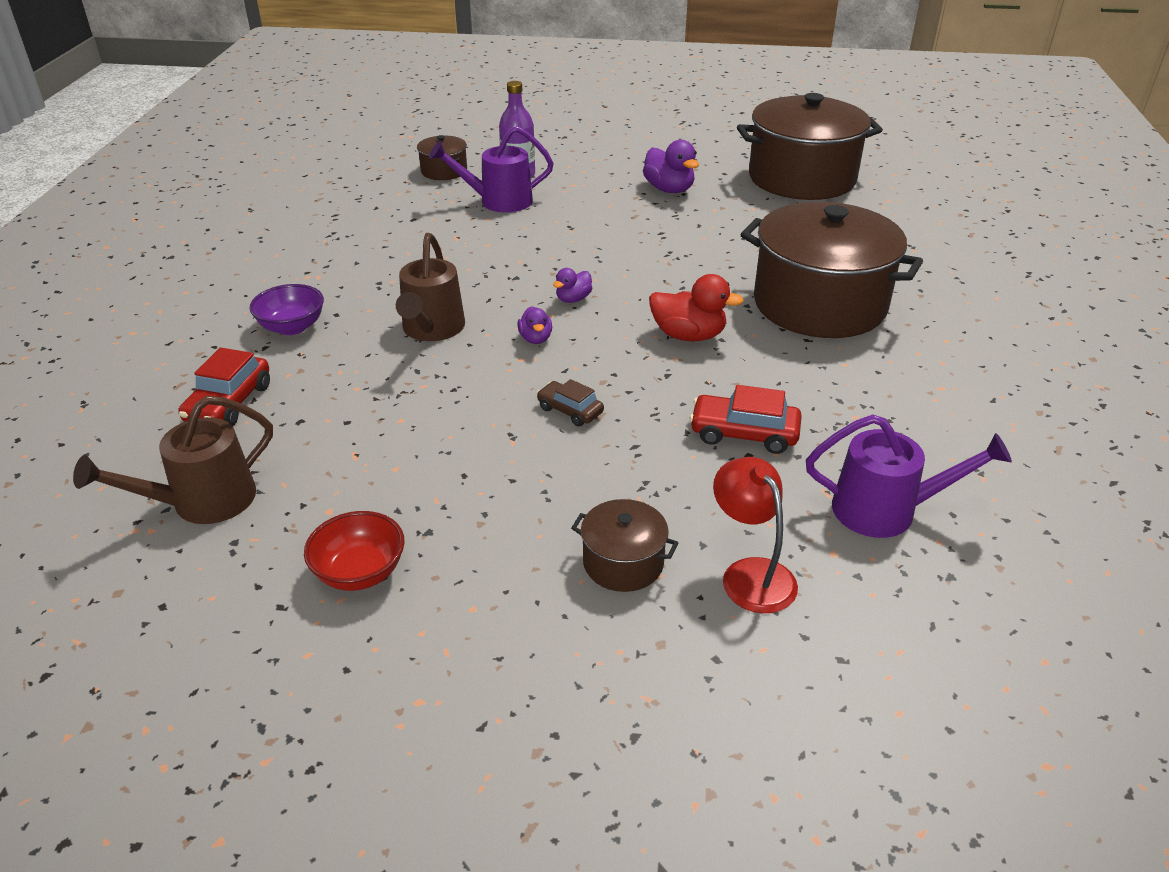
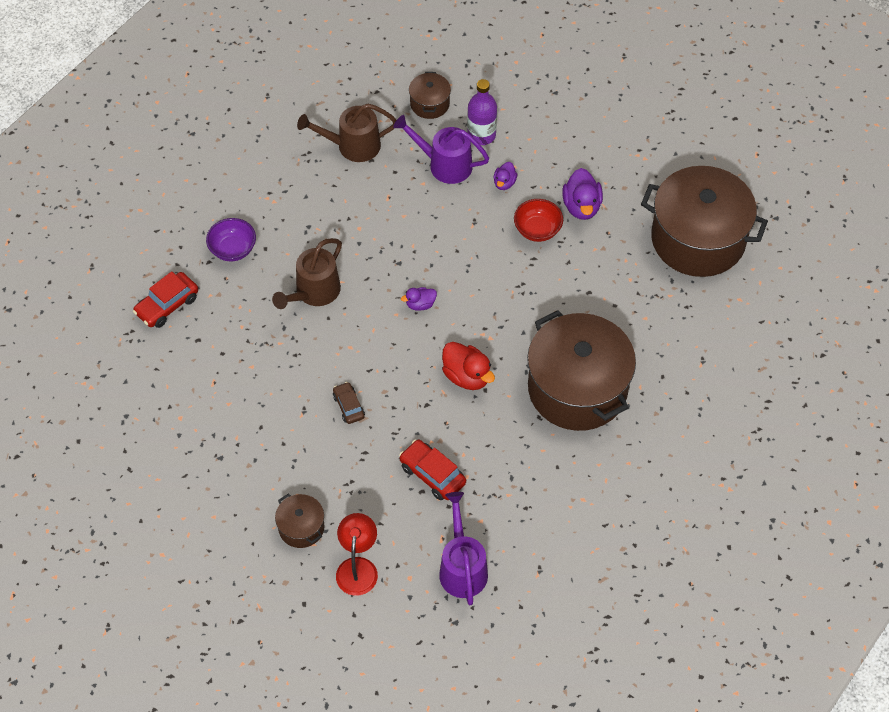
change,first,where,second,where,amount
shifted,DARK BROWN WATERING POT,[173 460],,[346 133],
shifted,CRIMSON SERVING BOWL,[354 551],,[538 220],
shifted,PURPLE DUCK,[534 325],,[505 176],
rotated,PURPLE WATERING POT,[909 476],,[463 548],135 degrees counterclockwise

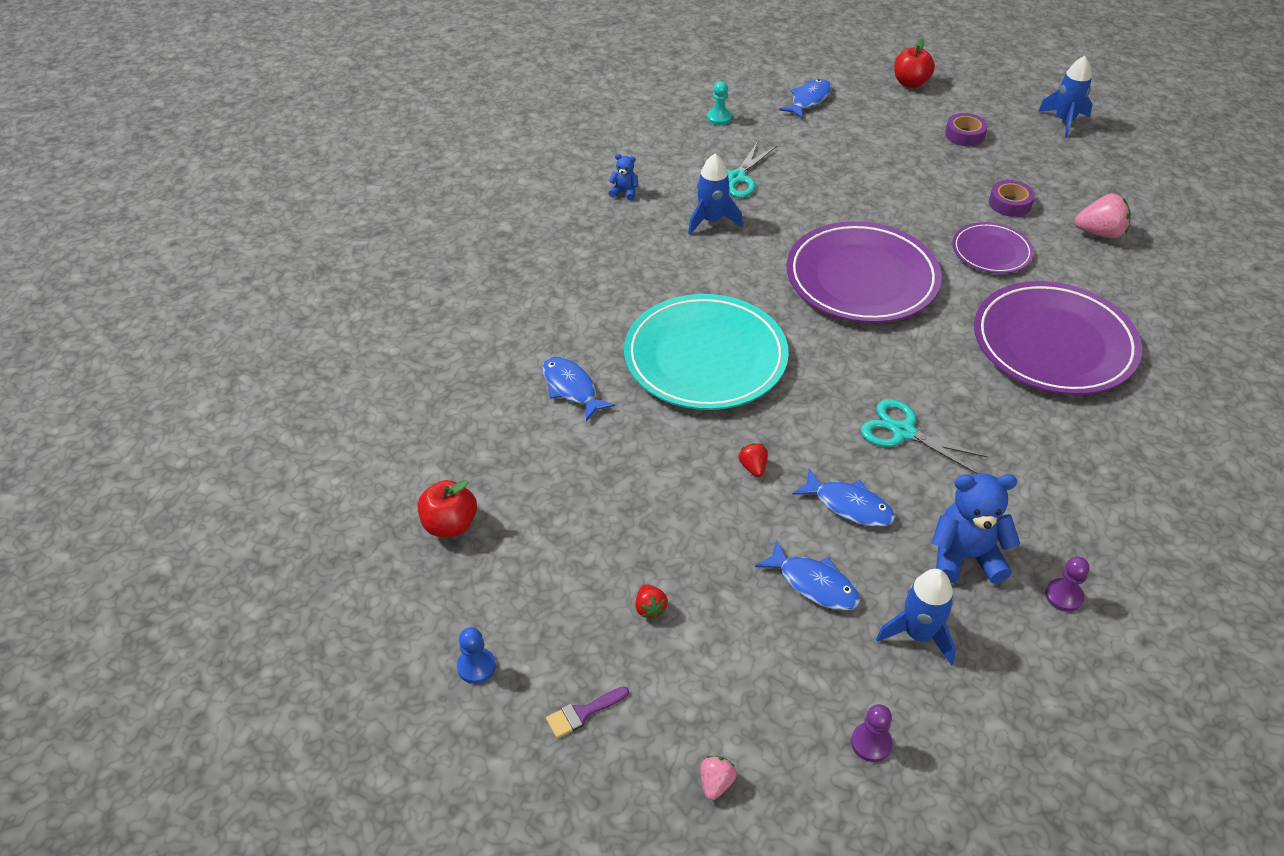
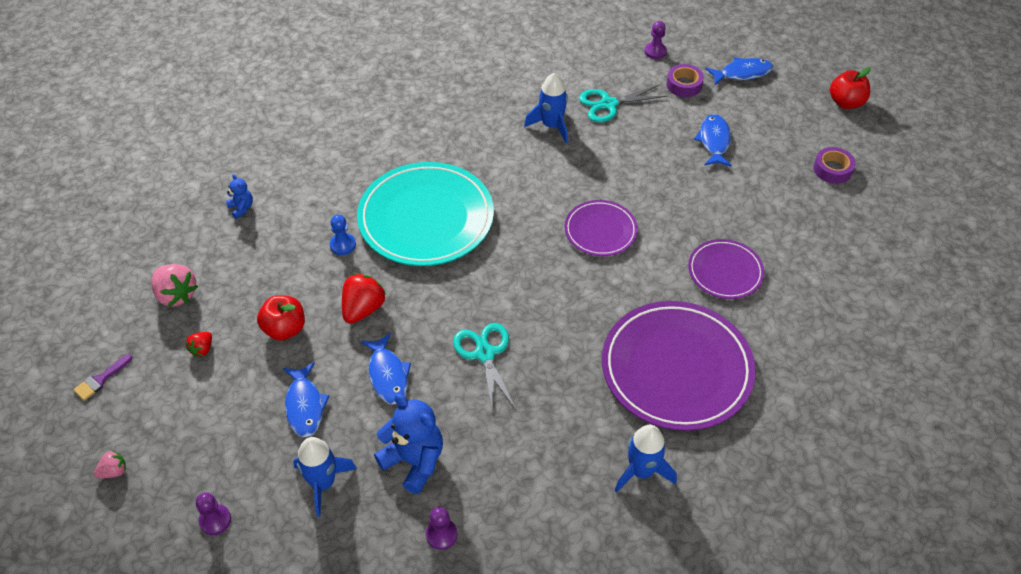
change,first,where,second,where,amount
shifted,CRIMSON TOY APPLE,[447 508],,[281 318],
shifted,COBALT PAWN,[476 655],,[343 234],
shifted,COBALT FISH FIGURE,[578 389],,[713 140],
rotated,PURPLE PAINTBRUSH,[587 712],,[102 377],60 degrees counterclockwise
shifted,COBALT STUFFED BEAR,[623 177],,[239 196],
repainted,AQUA PAWN,[719 103],PURPLE PAWN,[655 40],
scaled,CRIMSON BERRY,[753 460],,[364 298],x1.81
scaled,PURPLE DINNER PLATE,[864 272],,[601 228],x0.53
shifted,PURPLE STICKY TAPE,[1012 198],,[685 80],
shifted,COBALT SPACESHIP,[1065 97],,[646 459],
shifted,ROSY BERRY,[1103 216],,[175 285],

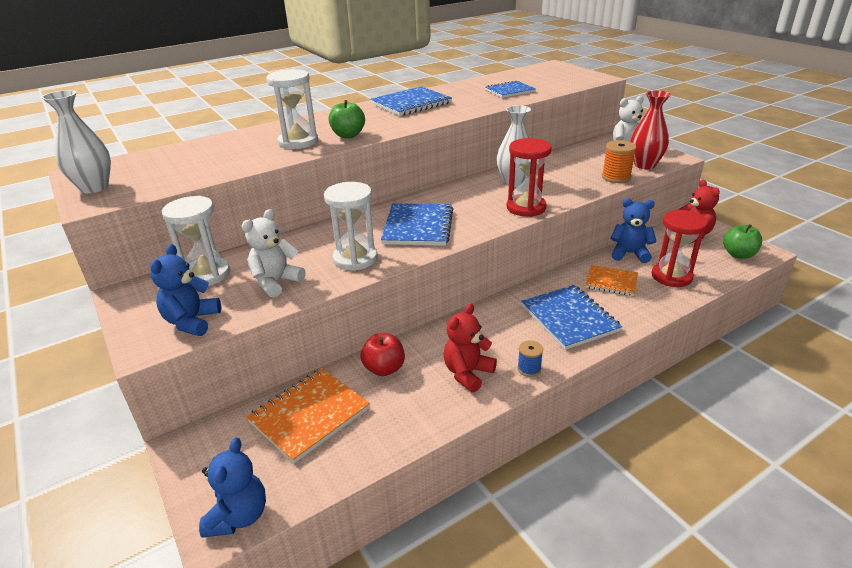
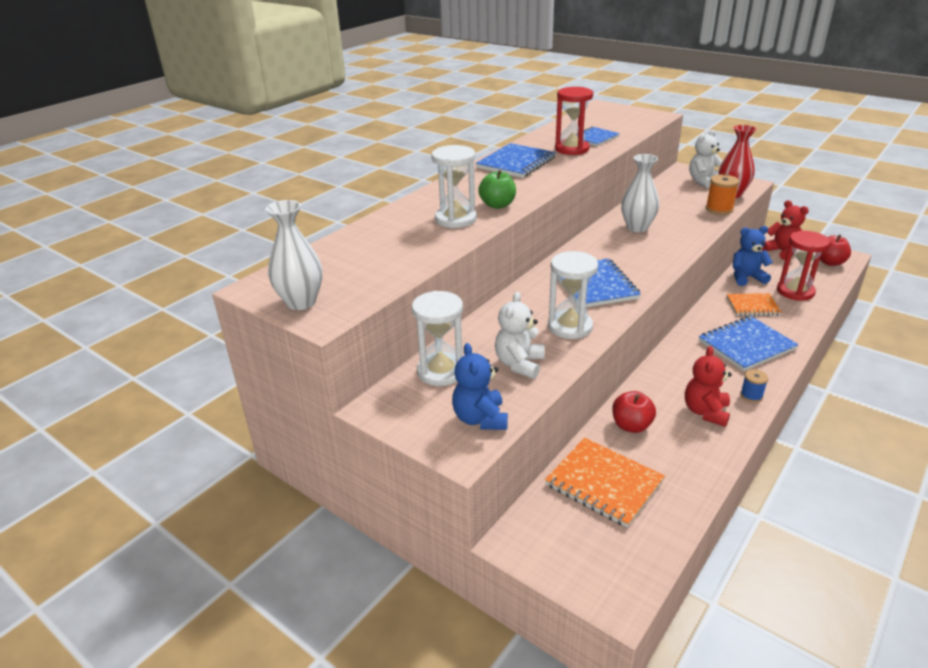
change,first,where,second,where,amount
gone,COBALT STUFFED BEAR,[232 487],,,
rotated,ORANGE-COLOURED NOTEPAD,[308 415],,[605 483],75 degrees counterclockwise
shifted,CRIMSON HOURGLASS,[529 177],,[574 121],
rotated,COBALT NOTEPAD,[571 317],,[749 343],75 degrees counterclockwise
repainted,GREEN TOY APPLE,[742 241],CRIMSON TOY APPLE,[835 250],

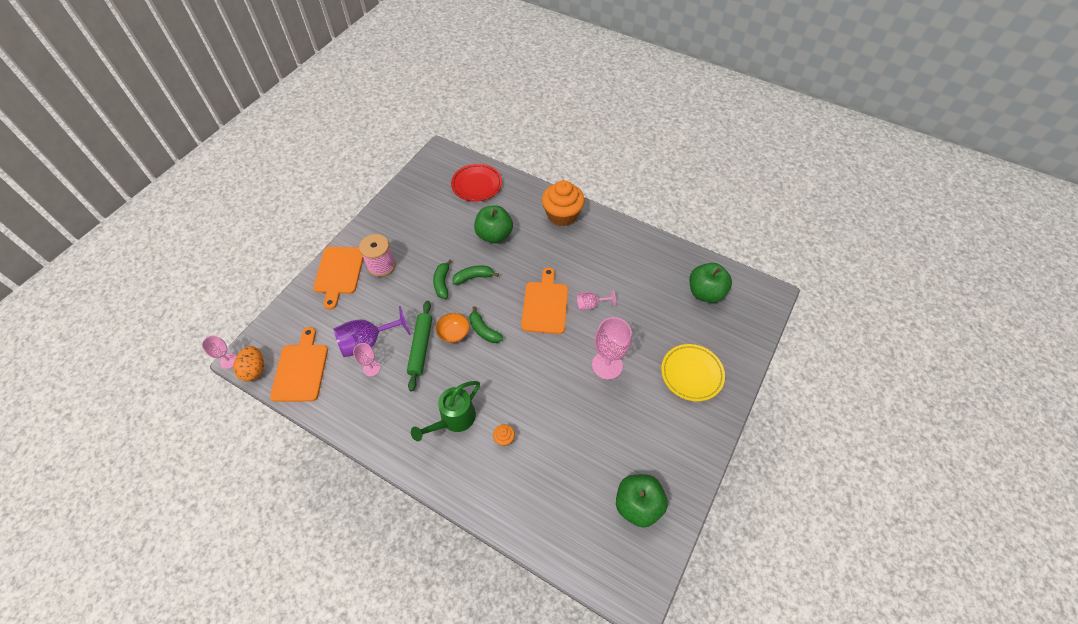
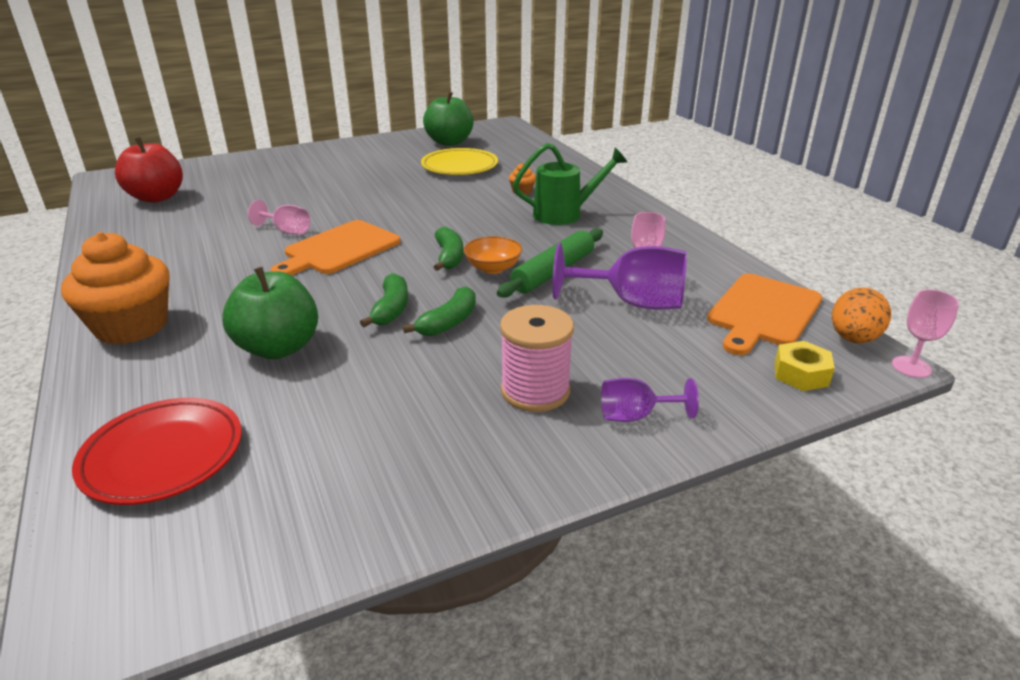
change,first,where,second,where,amount
swapped,ORANGE-COLOURED CUTTING BOARD,[338 278],PURPLE CHALICE,[650 400],
rotated,GREEN BANANA FRUIT,[476 275],,[384 300],105 degrees counterclockwise
gone,ROSY CHALICE,[612 348],,,
shifted,GOLDEN DINNER PLATE,[693 372],,[459 161],
repainted,GREEN TOY APPLE,[710 283],CRIMSON TOY APPLE,[149 170],
new,,,GOLDEN NUT,[804 366],

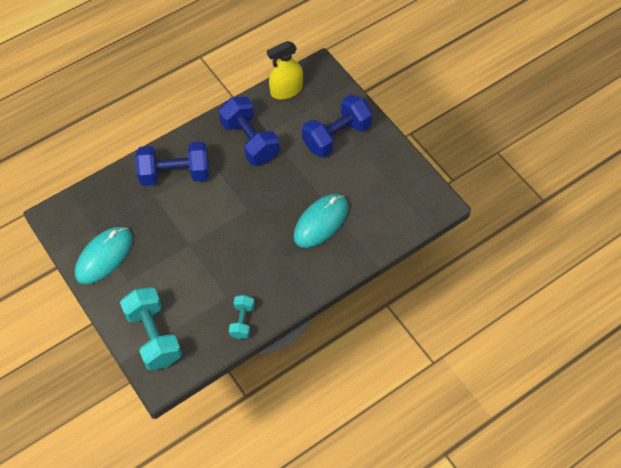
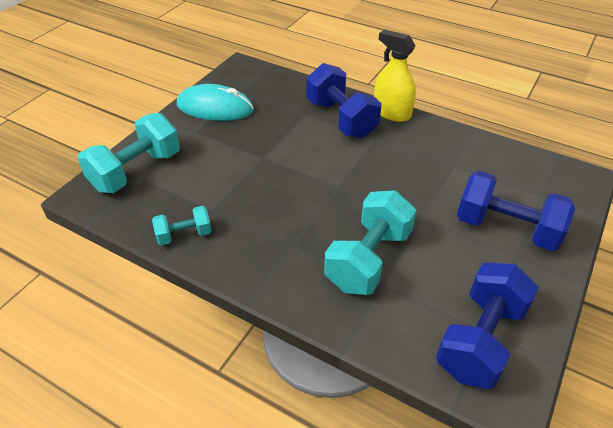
change,first,where,second,where,amount
shifted,COBALT DUMBBELL,[249 130],,[487 326],
shifted,GOLDEN SPRAY CLEANER,[285 70],,[395 75],
swapped,AQUA MOUSE,[321 221],AQUA DUMBBELL,[370 242],

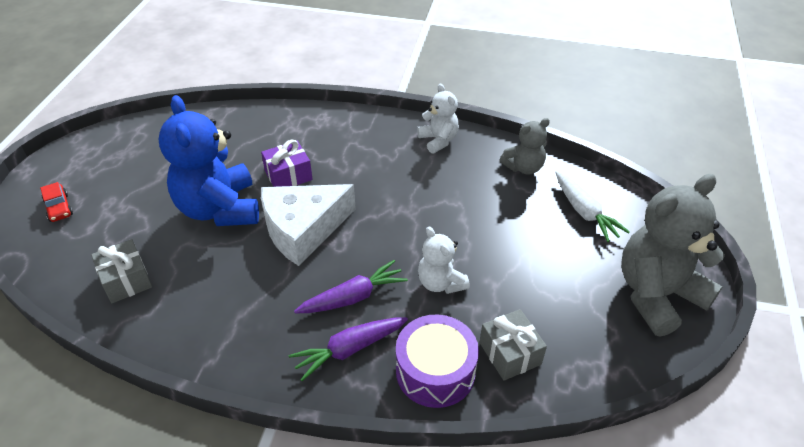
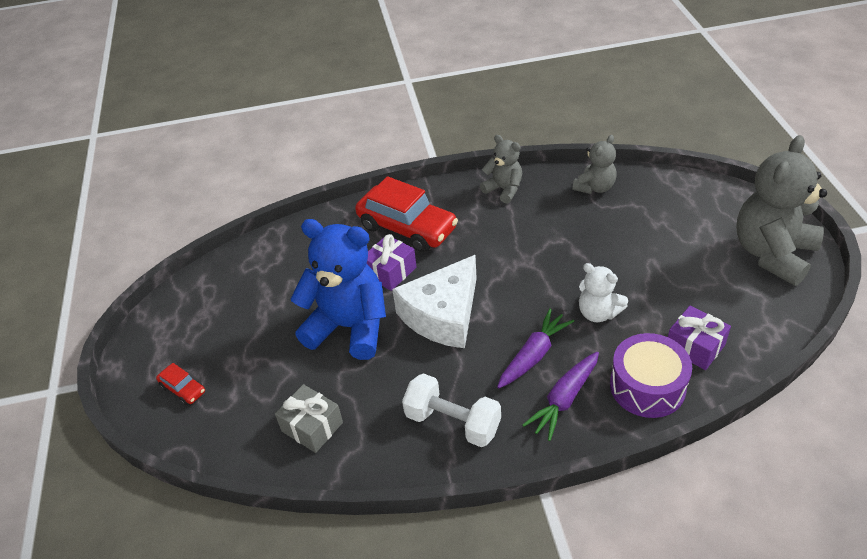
change,first,where,second,where,amount
rotated,COBALT STUFFED BEAR,[209 160],,[338 289],150 degrees clockwise
repainted,SNOW-WHITE STUFFED BEAR,[438 118],GRAY STUFFED BEAR,[501 169],
repainted,GRAY WRAPPED GIFT,[513 345],PURPLE WRAPPED GIFT,[699 337],
gone,SNOW-WHITE ROOT VEGETABLE,[592 206],,,
new,,,CRIMSON TOY CAR,[406 214],
new,,,SNOW-WHITE DUMBBELL,[451 410],

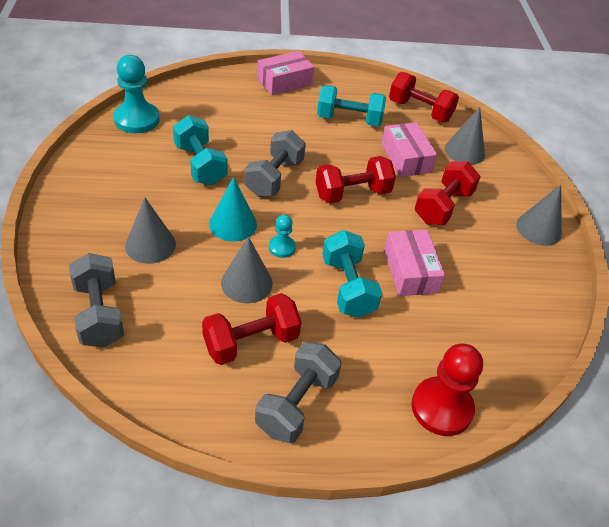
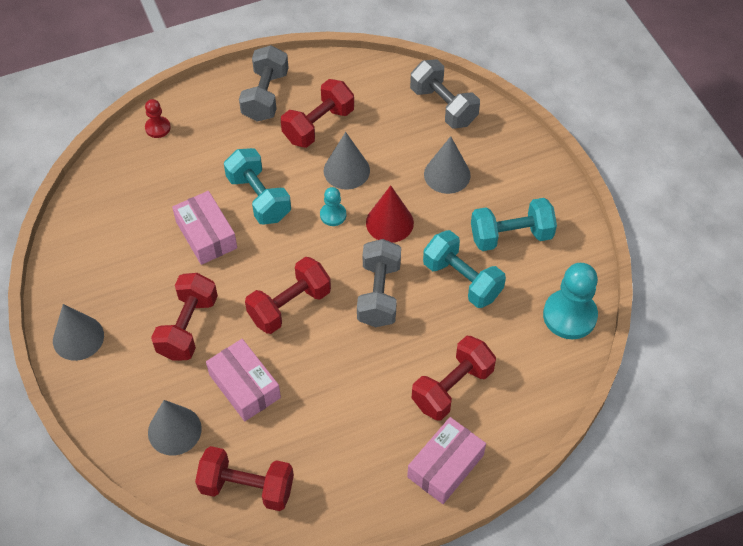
change,first,where,second,where,amount
repainted,AQUA CONE SHAPE,[233 209],CRIMSON CONE SHAPE,[390 214],
shifted,AQUA DUMBBELL,[351 105],,[514 224],
scaled,CRIMSON PAWN,[447 390],,[158 118],x0.52
new,,,CRIMSON DUMBBELL,[454 378],

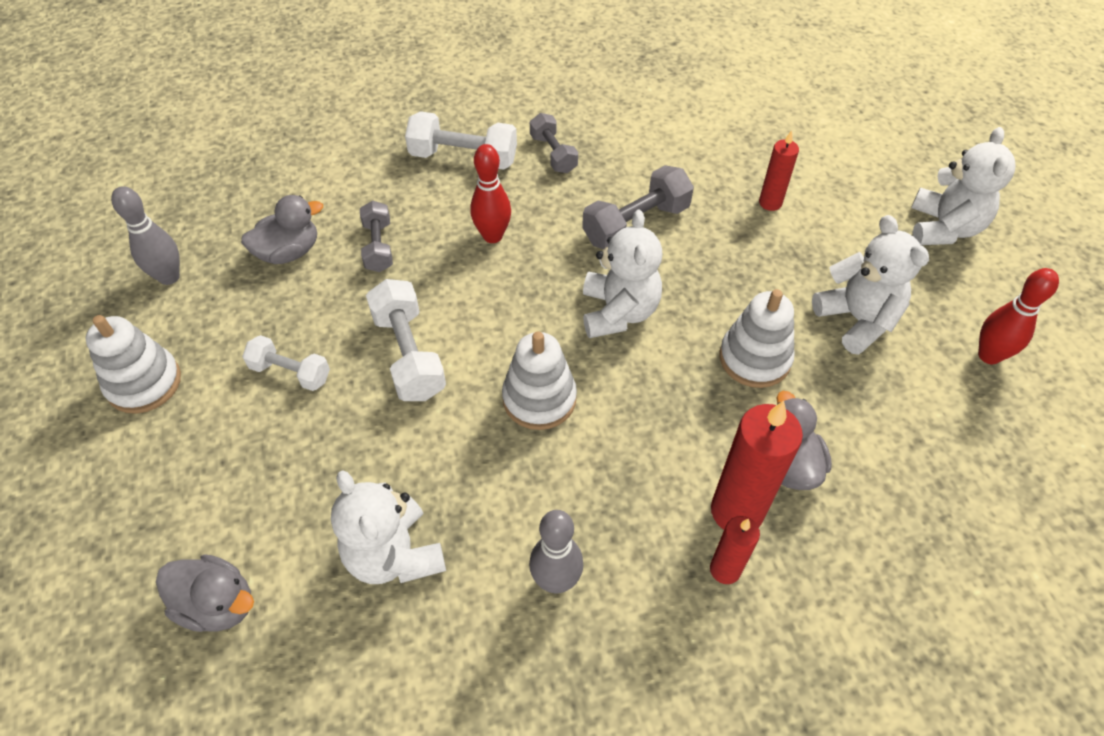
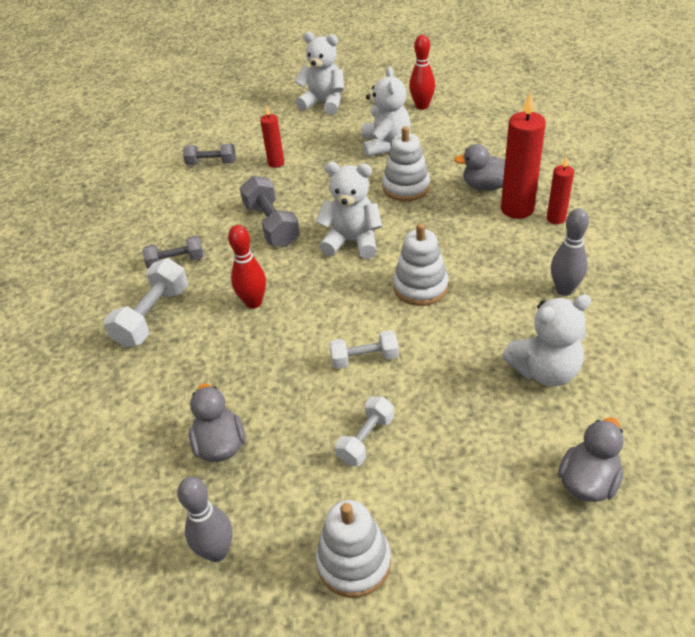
change,first,where,second,where,amount
shifted,GRAY DUMBBELL,[376 236],,[209 154],
scaled,SNOW-WHITE DUMBBELL,[406 340],,[364 349],x0.64
rotated,SNOW-WHITE STUFFED BEAR,[870 285],,[386 112],105 degrees clockwise

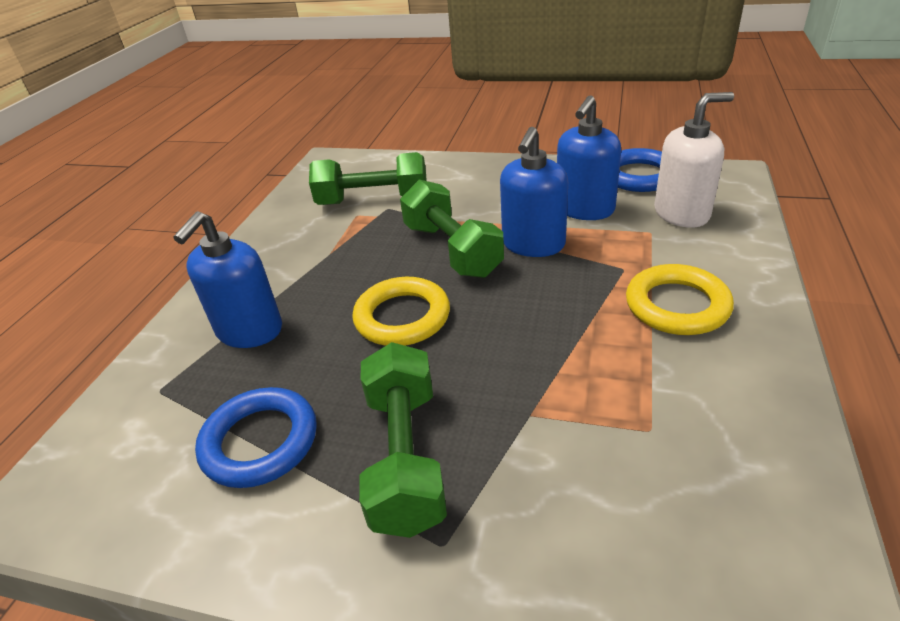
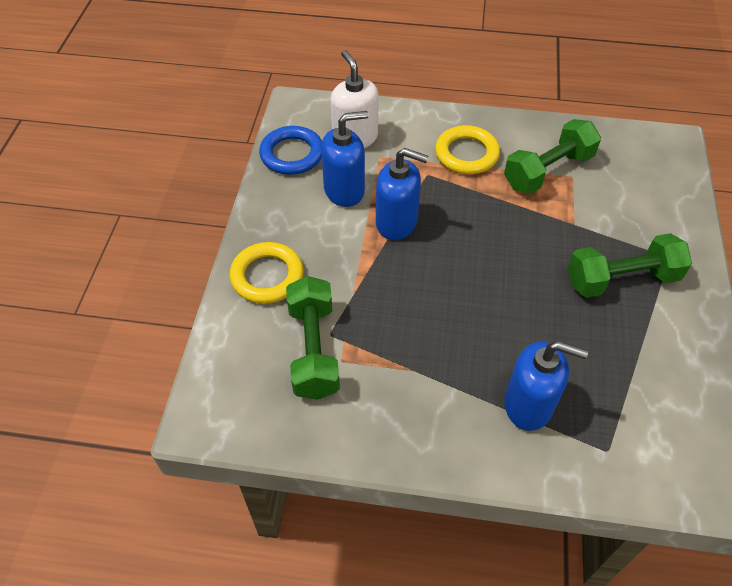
change,first,where,second,where,amount
gone,COBALT HOOP,[256 437],,,
shifted,GOLDEN HOOP,[401 311],,[267 273],
shifted,GREEN DUMBBELL,[452 228],,[552 156],
rotated,COBALT SOAP DISPENSER,[589 157],,[345 159],45 degrees counterclockwise

